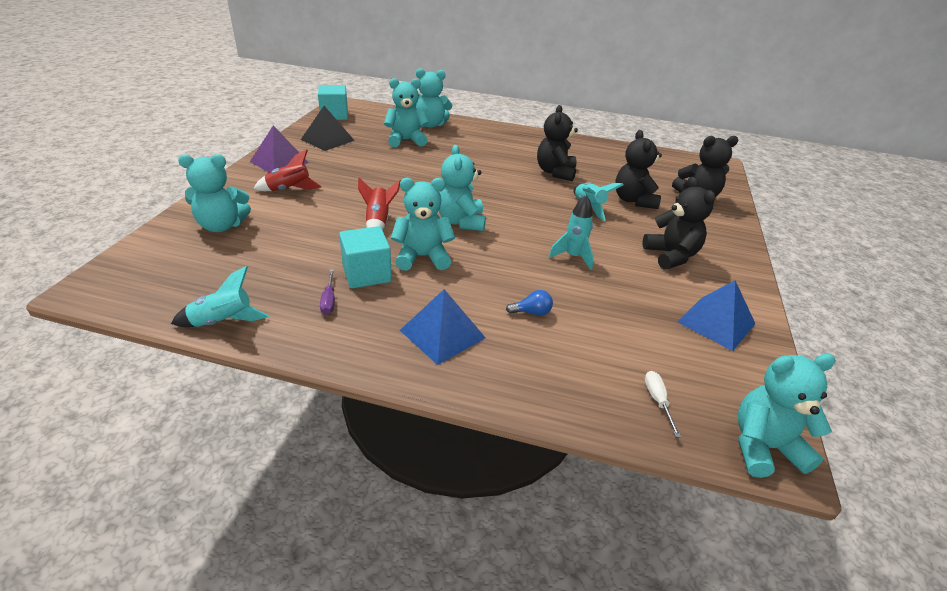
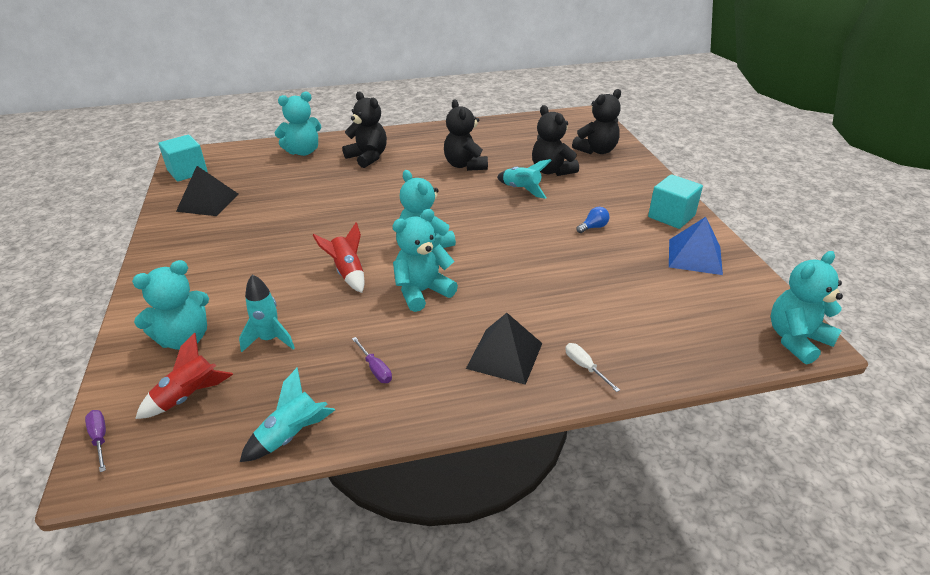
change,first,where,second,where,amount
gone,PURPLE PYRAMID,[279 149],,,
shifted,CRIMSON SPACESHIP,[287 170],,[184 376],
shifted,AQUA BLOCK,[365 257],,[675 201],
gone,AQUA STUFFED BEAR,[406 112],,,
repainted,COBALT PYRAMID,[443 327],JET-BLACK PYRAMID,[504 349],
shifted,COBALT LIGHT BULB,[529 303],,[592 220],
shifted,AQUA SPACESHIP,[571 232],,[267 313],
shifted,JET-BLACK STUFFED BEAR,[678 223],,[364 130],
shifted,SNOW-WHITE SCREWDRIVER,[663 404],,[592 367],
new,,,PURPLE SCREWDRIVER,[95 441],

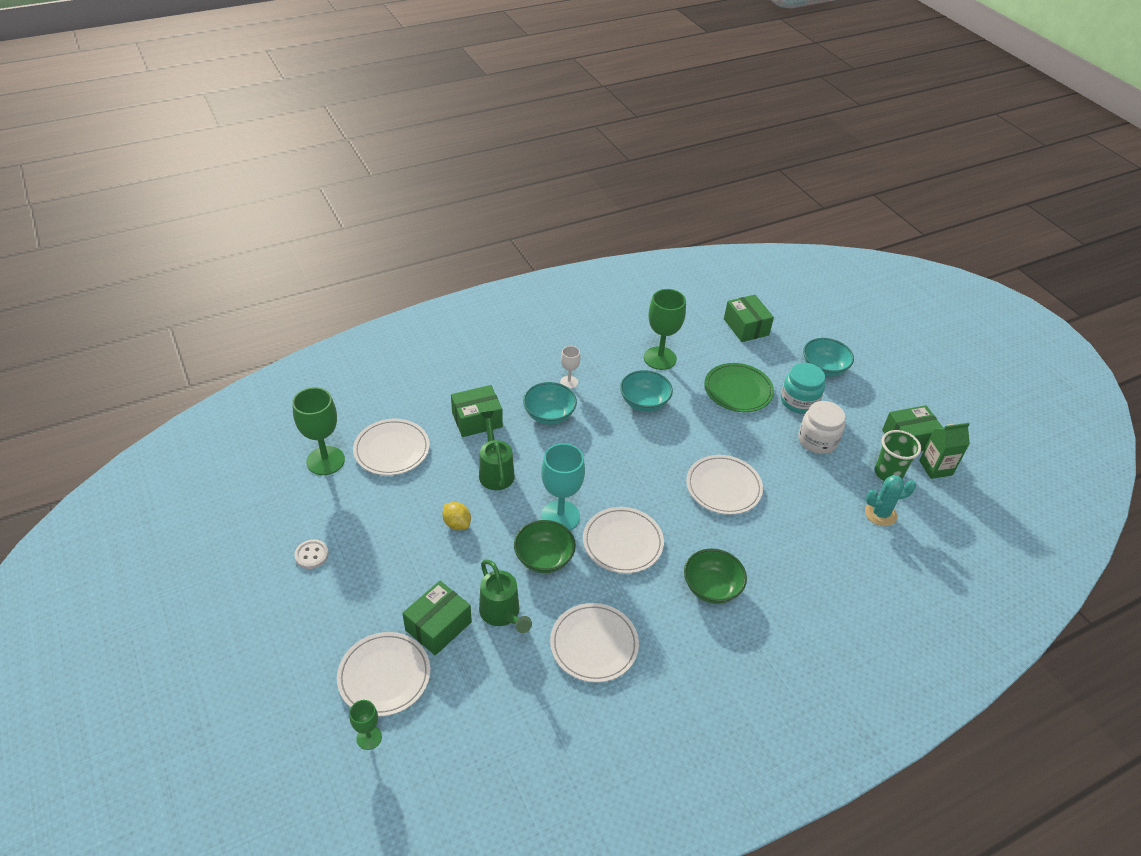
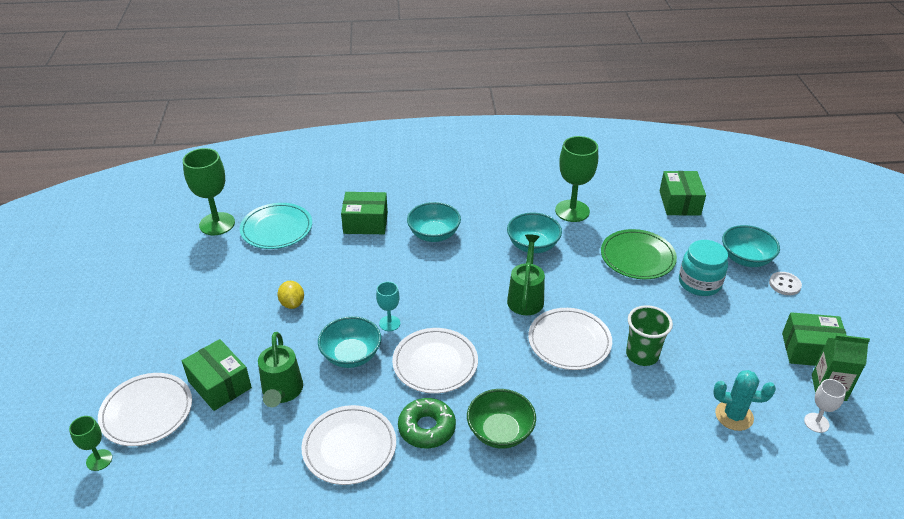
change,first,where,second,where,amount
shifted,SNOW-WHITE SHIRT BUTTON,[311 554],,[785 283],
repainted,SNOW-WHITE DINNER PLATE,[391 447],AQUA DINNER PLATE,[276 226],
rotated,GREEN PACKAGE,[437 618],,[217 375],75 degrees clockwise
shifted,GREEN WATERING POT,[497 450],,[526 274],
repainted,GREEN SERVING BOWL,[545 546],AQUA SERVING BOWL,[349 342],
scaled,AQUA CHALICE,[563 486],,[388 306],x0.53
shifted,SNOW-WHITE CHALICE,[570 367],,[825 406],
gone,SNOW-WHITE JAR,[821 427],,,
shifted,GREEN CUP,[897 455],,[649 335],
new,,,GREEN DONUT,[427 423],

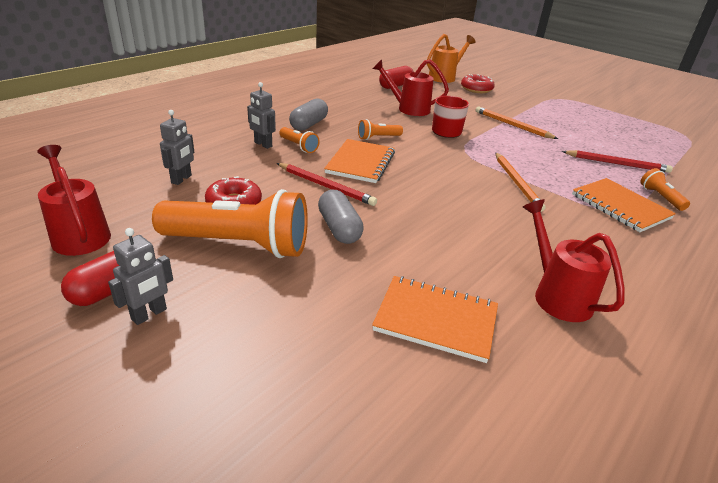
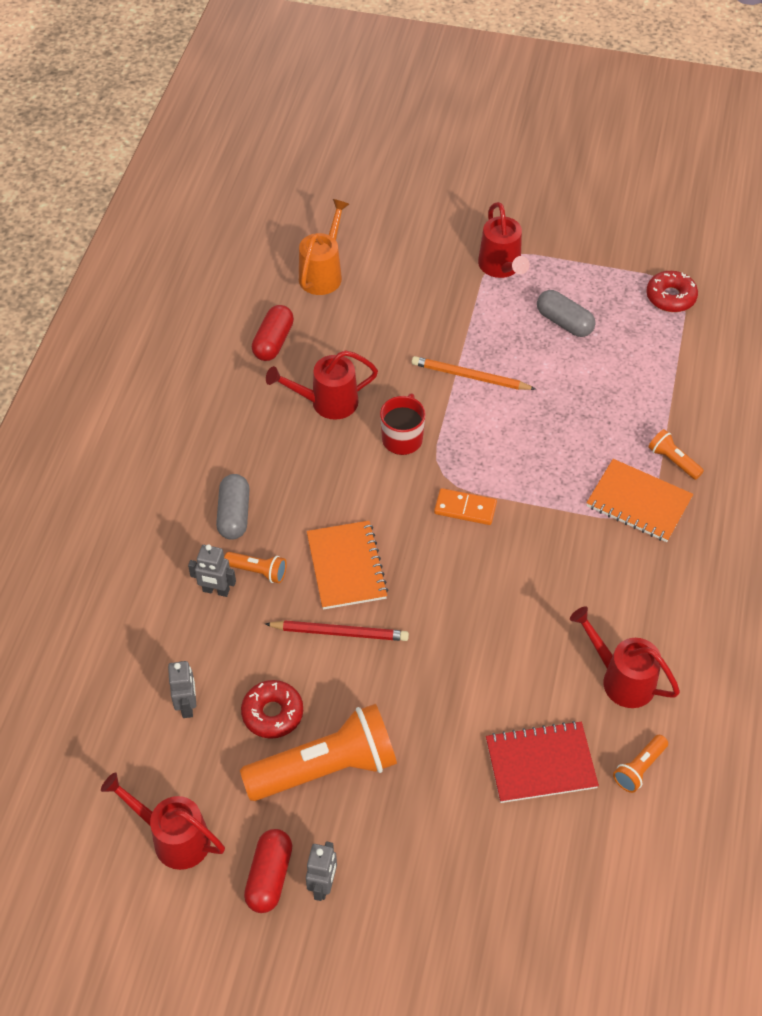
change,first,where,second,where,amount
shifted,GRAY CAPSULE,[341 217],,[566 313],
shifted,ORANGE-COLOURED POCKET TORCH,[380 129],,[640 764],
repainted,ORANGE-COLOURED NOTEPAD,[435 319],CRIMSON NOTEPAD,[542 762],
shifted,CRIMSON DONUT,[478 83],,[672 291],
gone,ORANGE-COLOURED PENCIL,[520 182],,,
gone,CRIMSON PENCIL,[617 161],,,
new,,,ORANGE-COLOURED DOMINO PIECE,[465 506],
new,,,CRIMSON WATERING POT,[504 240],

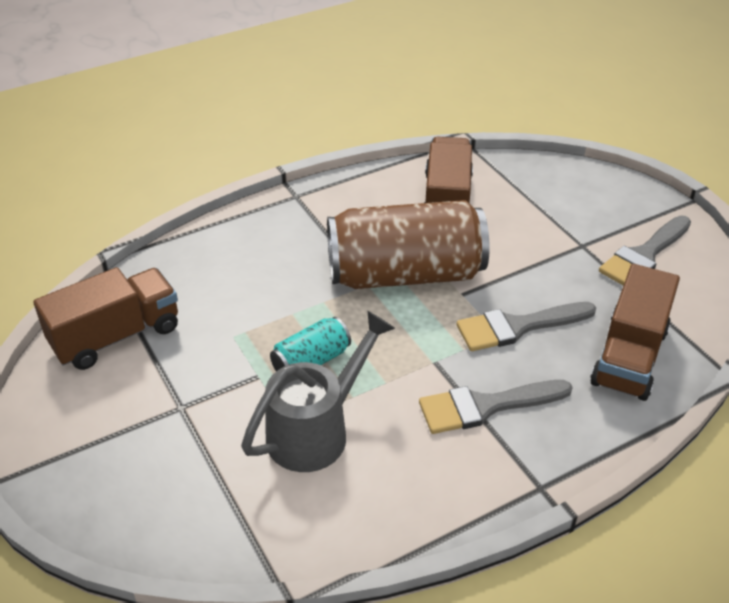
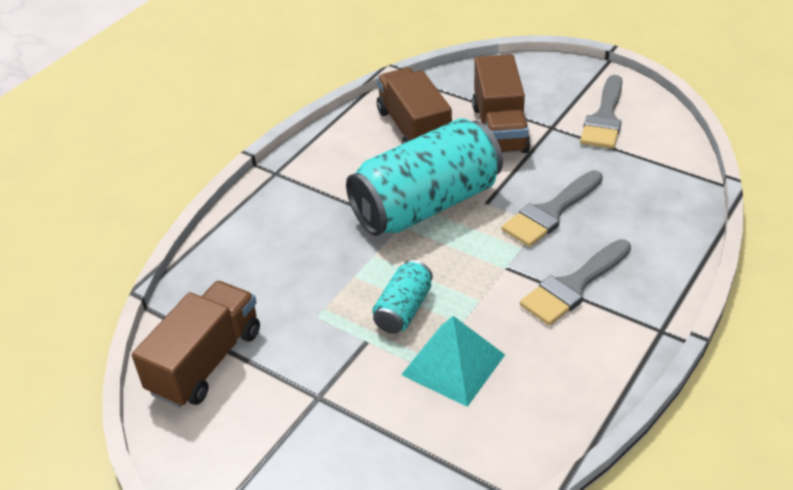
change,first,where,second,where,amount
swapped,GRAY WATERING POT,[318 391],AQUA PYRAMID,[453 361],
repainted,DARK BROWN SODA CAN,[408 244],AQUA SODA CAN,[424 177],
shifted,DARK BROWN TOY TRUCK,[635 332],,[501 103],

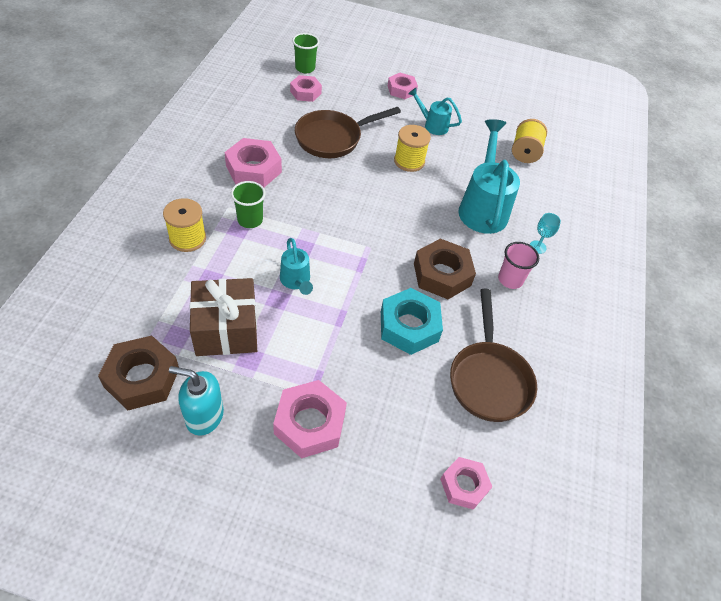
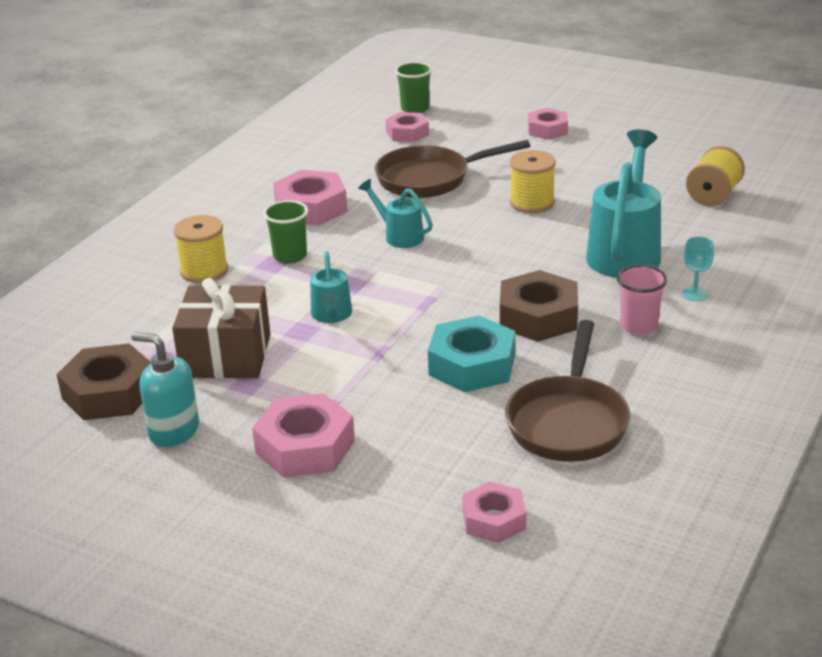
change,first,where,second,where,amount
shifted,AQUA WATERING POT,[435 111],,[395 213],

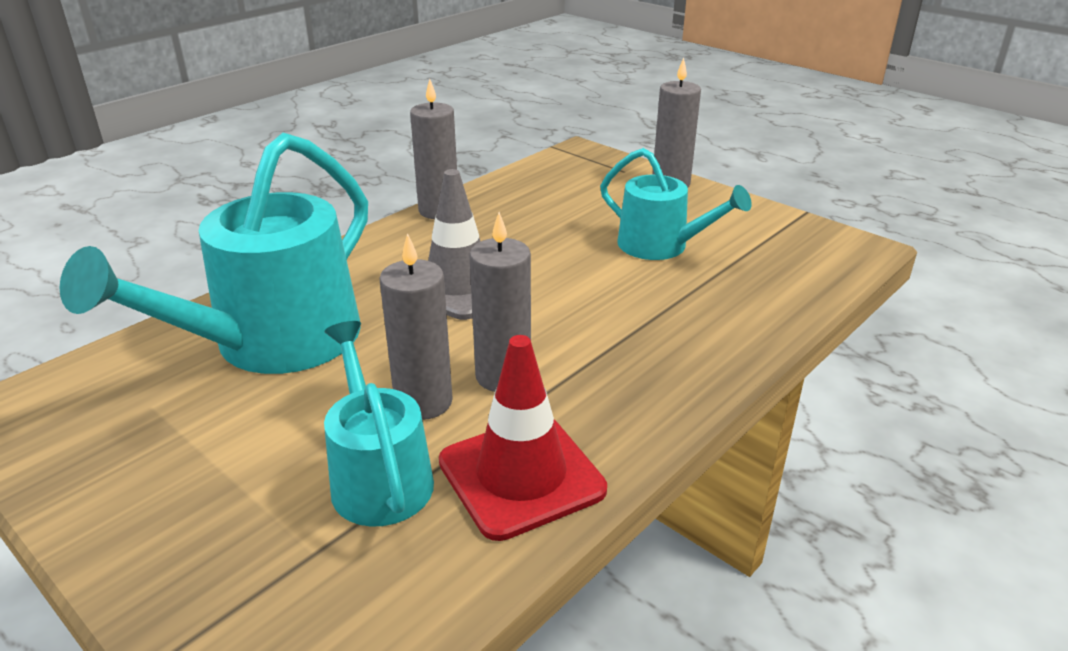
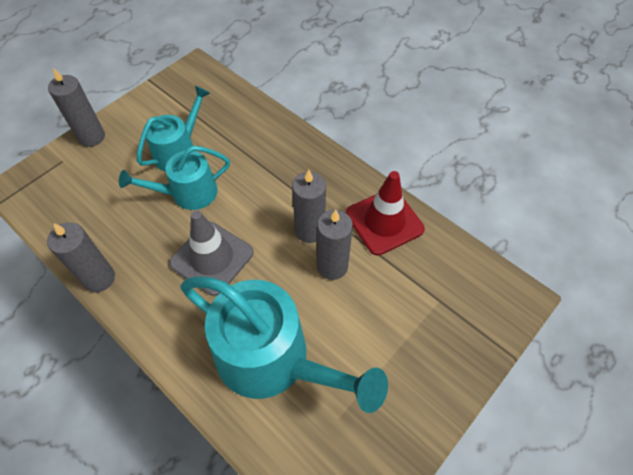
change,first,where,second,where,amount
shifted,AQUA WATERING POT,[379 424],,[174 178],

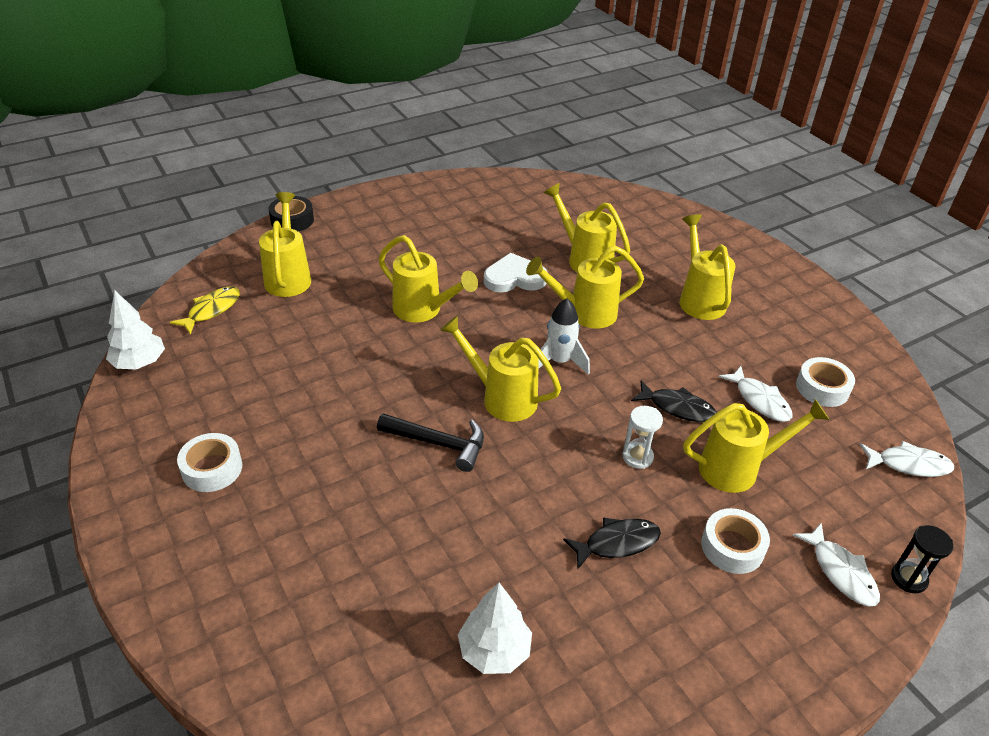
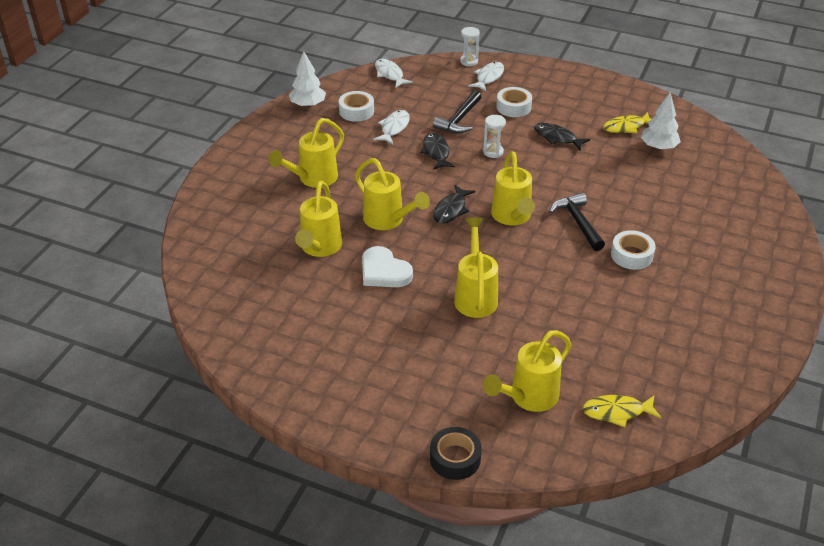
change,first,where,second,where,amount
shifted,SNOW-WHITE FIR TREE,[135 330],,[307 79],
shifted,SNOW-WHITE STICKY TAPE,[209 462],,[633 250],
swapped,SNOW-WHITE SPACESHIP,[564 336],JET-BLACK FISH FIGURE,[454 204],
swapped,GOLDEN WATERING POT,[757 446],JET-BLACK CARPENTER'S HAMMER,[457 112],
repainted,JET-BLACK HOURGLASS,[922 559],SNOW-WHITE HOURGLASS,[470 46],
new,,,GOLDEN FISH FIGURE,[627 122],

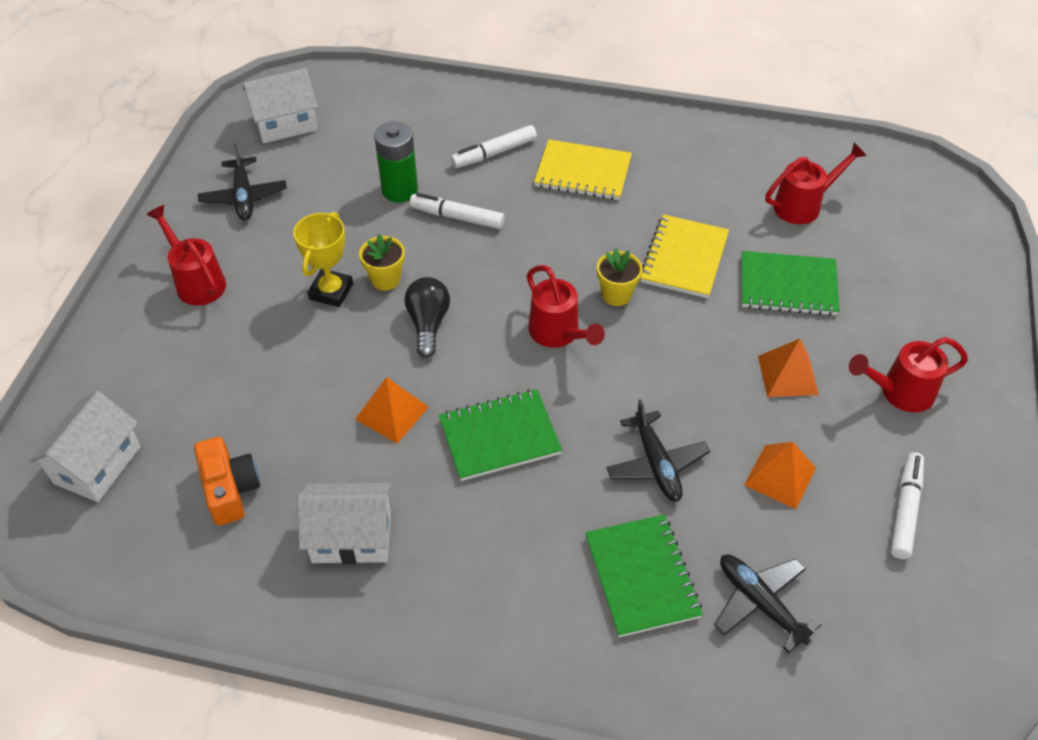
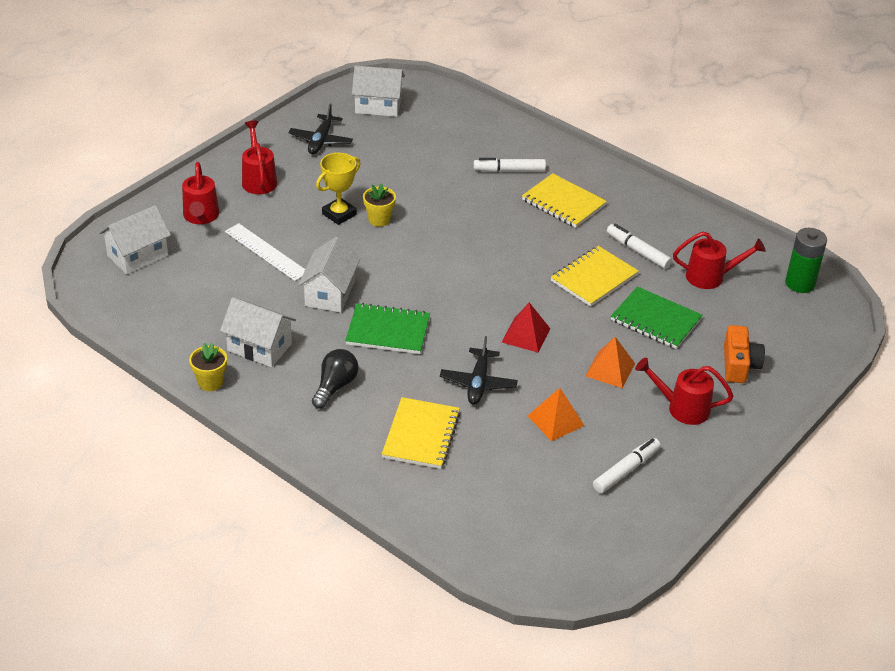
change,first,where,second,where,amount
shifted,ORANGE-COLOURED COMPACT CAMERA,[227 481],,[744 354],
swapped,ORANGE-COLOURED PYRAMID,[392 410],SNOW-WHITE COTTAGE,[329 275],
shifted,GREEN BATTERY,[396 162],,[806 260],
shifted,JET-BLACK LIGHT BULB,[427 317],,[335 379],
shifted,SNOW-WHITE MARKER PEN,[457 211],,[639 246],
shifted,CRIMSON WATERING POT,[566 306],,[201 193],
repainted,GREEN NOTEPAD,[644 575],GOLDEN NOTEPAD,[421 433],
shifted,GOLDEN POTTED PLANT,[620 277],,[208 367],
gone,JET-BLACK TOY PLANE,[768 603],,,
new,,,SNOW-WHITE MEASURING STICK,[265 252],
new,,,CRIMSON PYRAMID,[526 328],

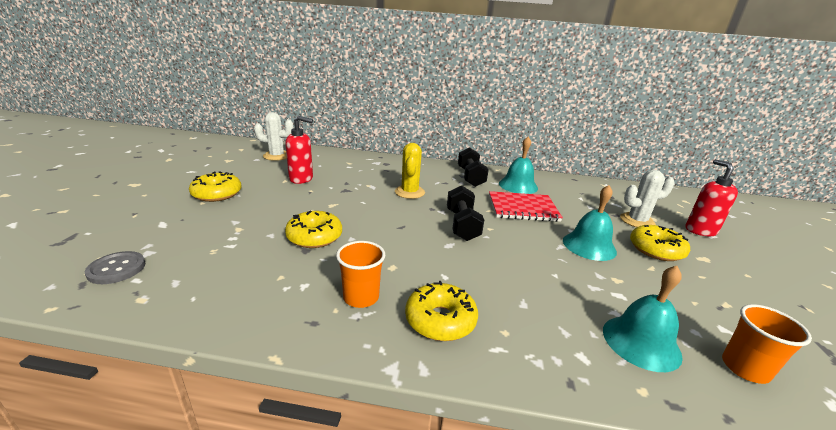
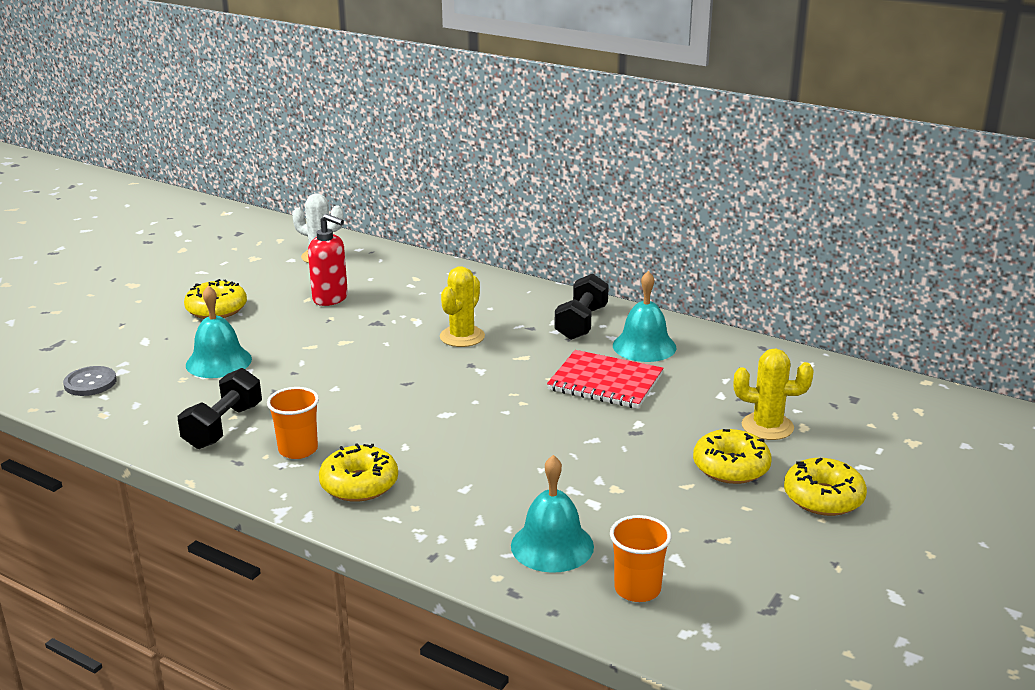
change,first,where,second,where,amount
shifted,GOLDEN DONUT,[313 229],,[825 487],
shifted,JET-BLACK DUMBBELL,[465 213],,[220 408],
shifted,AQUA BELL,[590 223],,[219 331],
repainted,SNOW-WHITE CACTUS,[647 198],GOLDEN CACTUS,[773 394],
gone,CRIMSON SOAP DISPENSER,[712 197],,,

